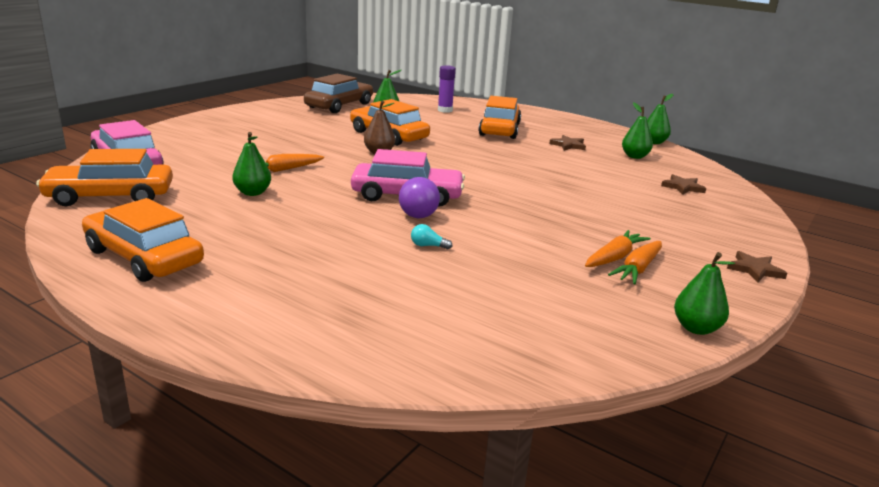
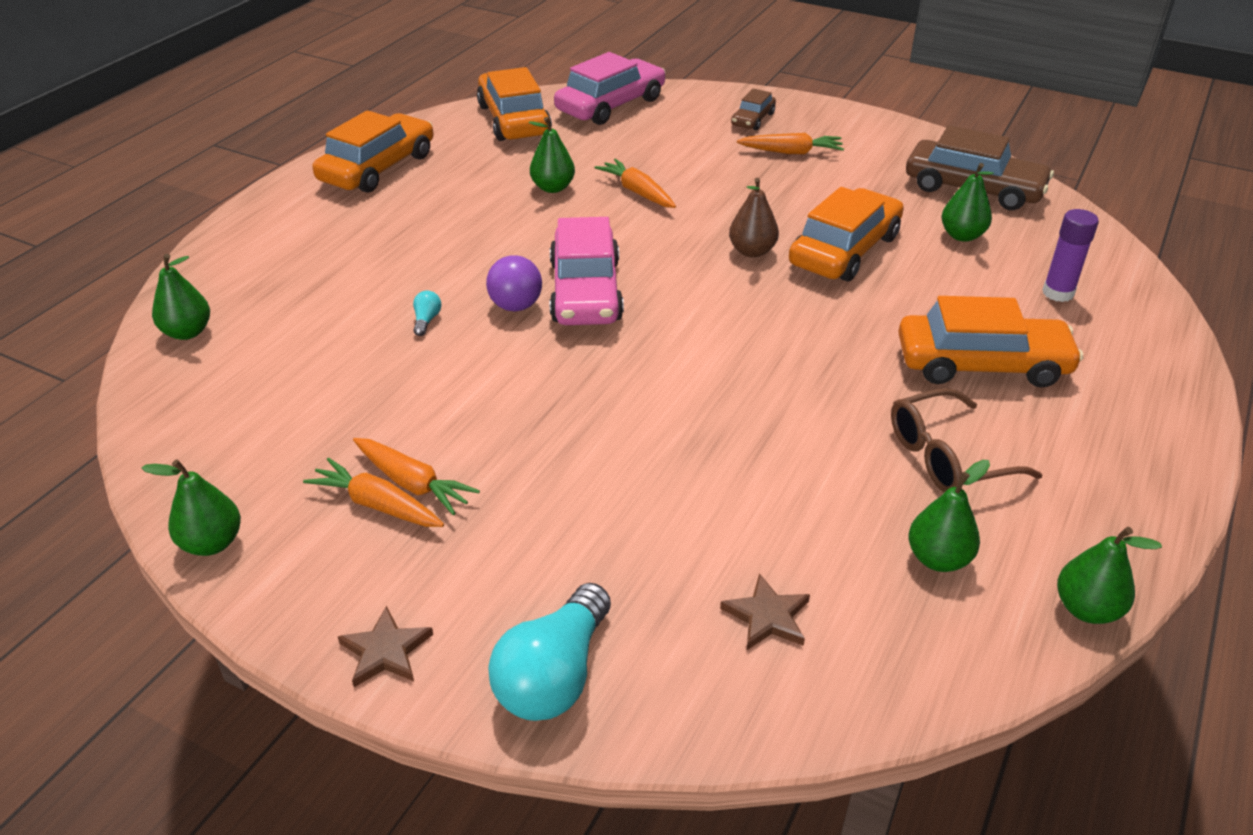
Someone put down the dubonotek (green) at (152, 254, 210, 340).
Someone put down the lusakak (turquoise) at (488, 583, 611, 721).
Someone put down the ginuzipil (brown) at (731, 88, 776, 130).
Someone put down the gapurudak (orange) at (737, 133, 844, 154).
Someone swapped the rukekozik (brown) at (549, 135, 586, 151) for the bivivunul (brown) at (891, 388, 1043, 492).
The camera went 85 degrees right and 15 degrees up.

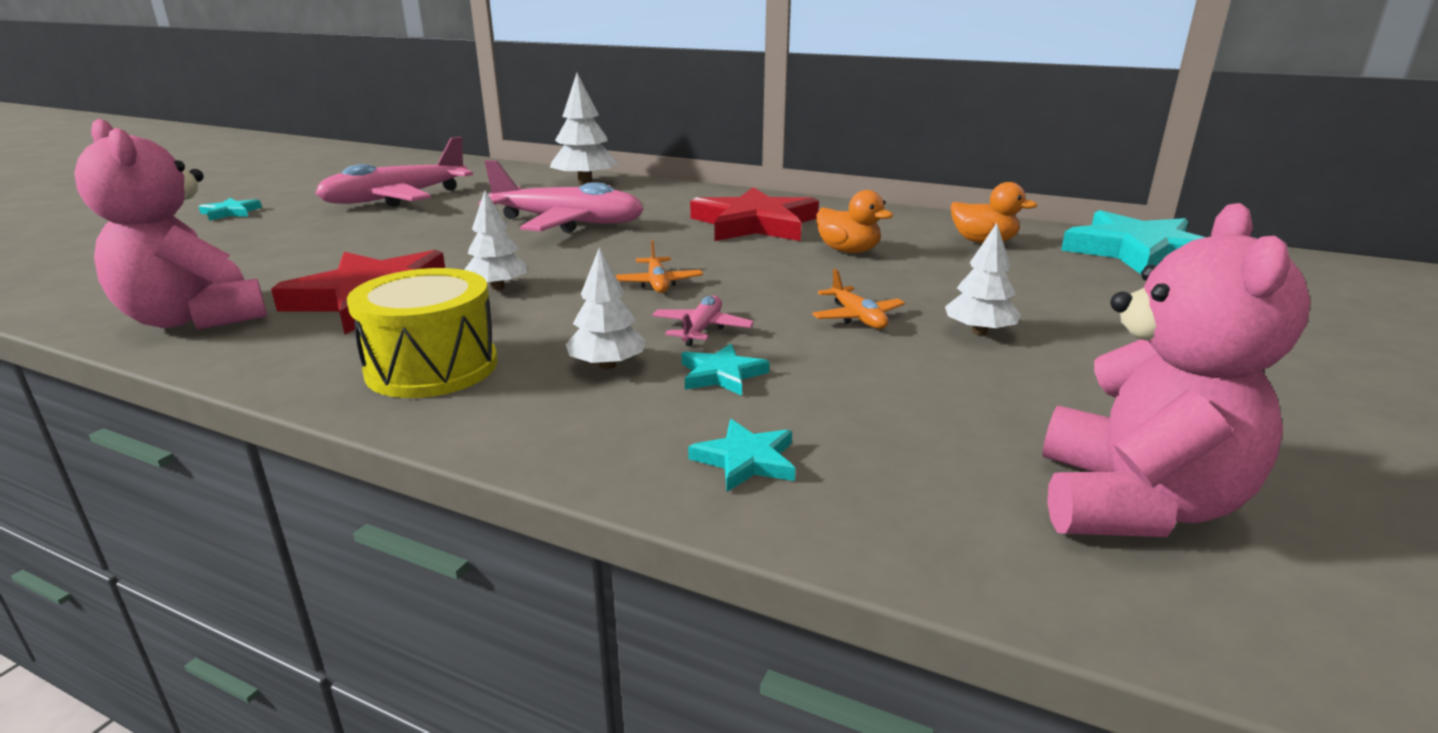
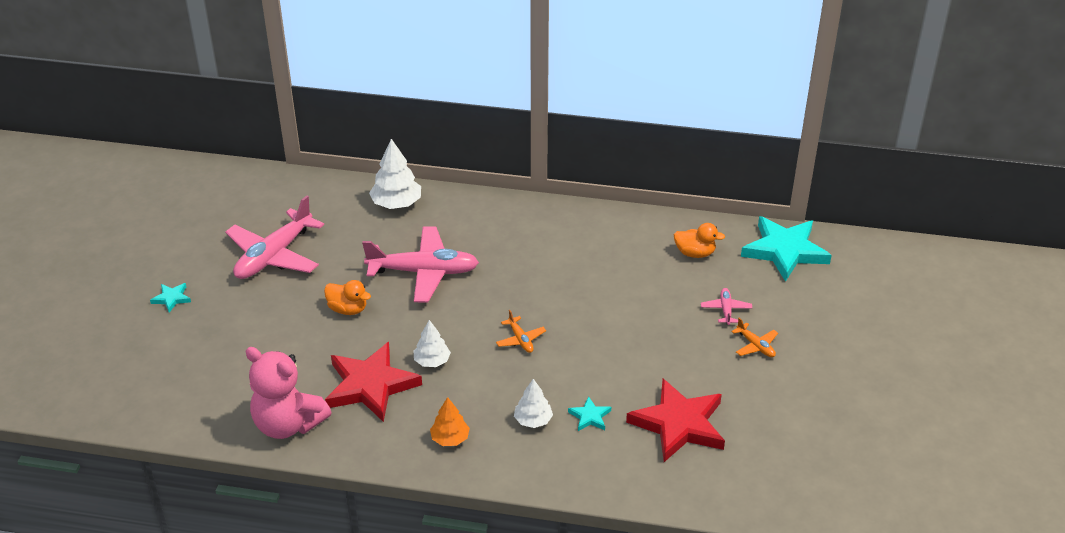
Someone took away the rukekozik (turquoise) at (688, 419, 795, 492).
Someone took away the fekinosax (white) at (945, 223, 1021, 335).
Someone took away the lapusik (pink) at (1042, 203, 1311, 537).
Someone carried the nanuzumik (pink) from (652, 296, 754, 346) to (701, 288, 752, 325).
Someone carried the rukekozik (red) from (690, 187, 819, 241) to (626, 379, 725, 462).
Someone carried the nanuzumik (orange) from (812, 269, 905, 329) to (731, 318, 778, 357).
Someone carried the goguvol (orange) from (817, 190, 893, 253) to (324, 280, 371, 315).
Someone swapped the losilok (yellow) at (347, 268, 498, 398) for the fekinosax (orange) at (430, 397, 470, 446).
The camera went 15 degrees left and 15 degrees up.

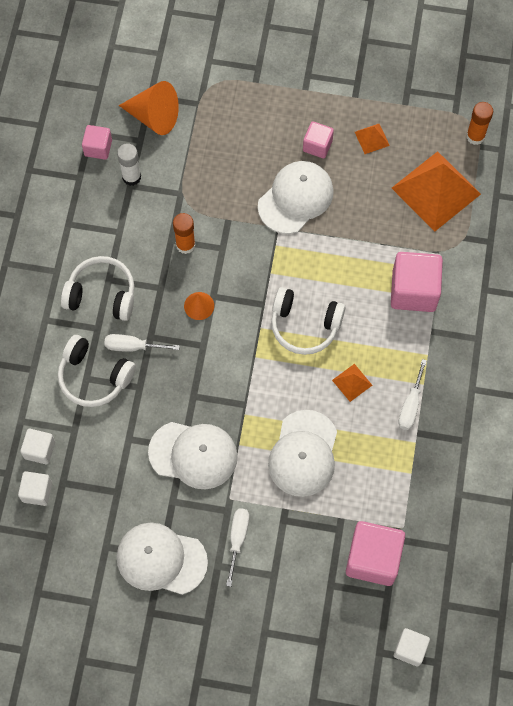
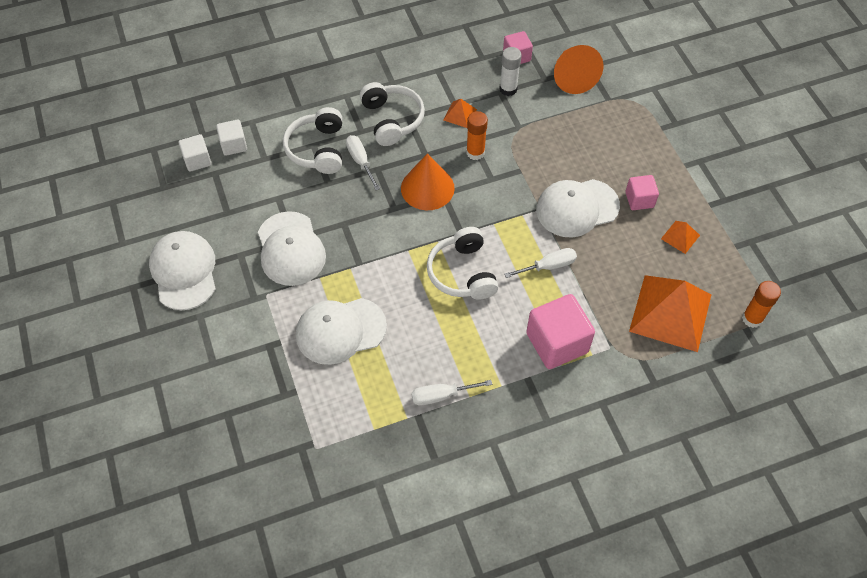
Someone took away the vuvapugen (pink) at (346, 521, 405, 586).
Someone took away the vuvapugen (white) at (394, 628, 430, 666).
Someone carried the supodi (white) from (226, 508, 249, 587) to (505, 248, 577, 278).
Someone carried the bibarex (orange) from (332, 364, 372, 402) to (443, 99, 477, 128).
Someone rotated the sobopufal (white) at (258, 161, 334, 234) by 150 degrees clockwise.
Someone scaled the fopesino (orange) at (184, 292, 214, 320) by 1.83.
The camera went 60 degrees right and 10 degrees down.

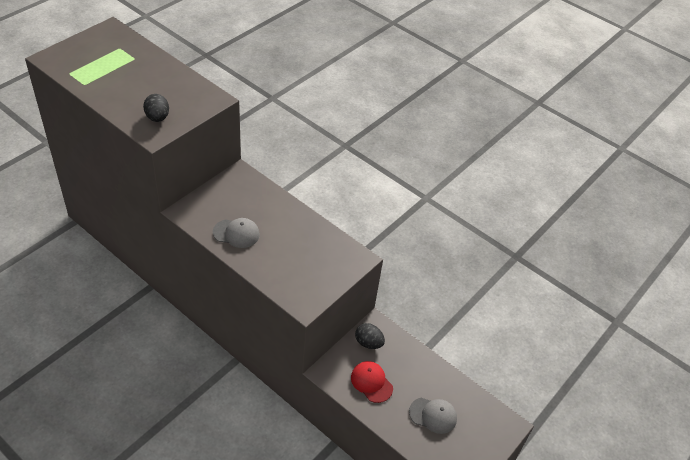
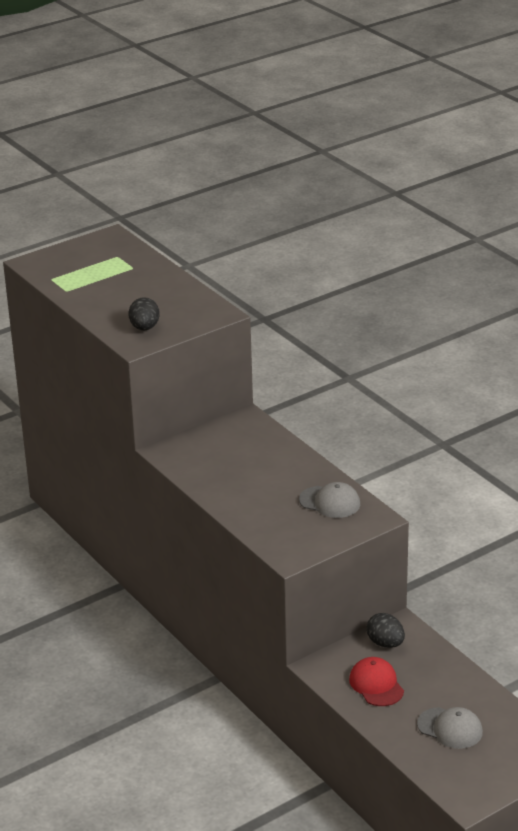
Someone carried the sobopufal (grey) from (213, 218, 260, 248) to (299, 482, 360, 518).
The camera went 20 degrees right and 15 degrees down.

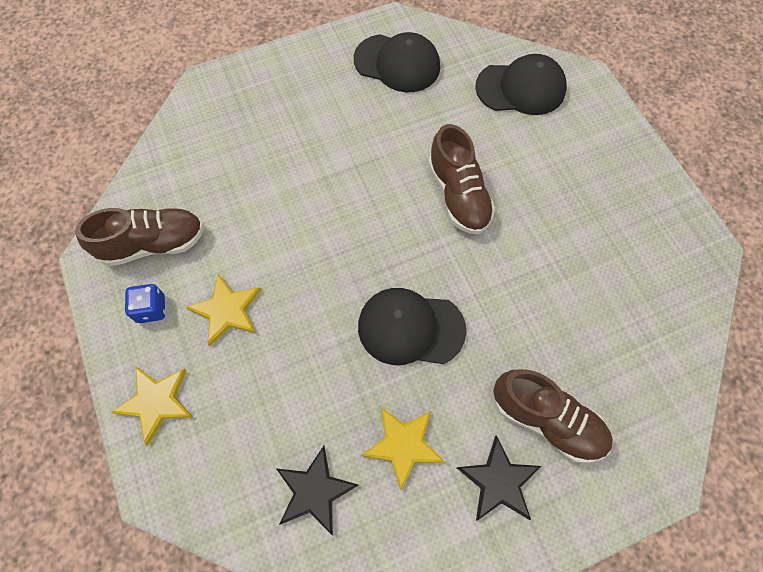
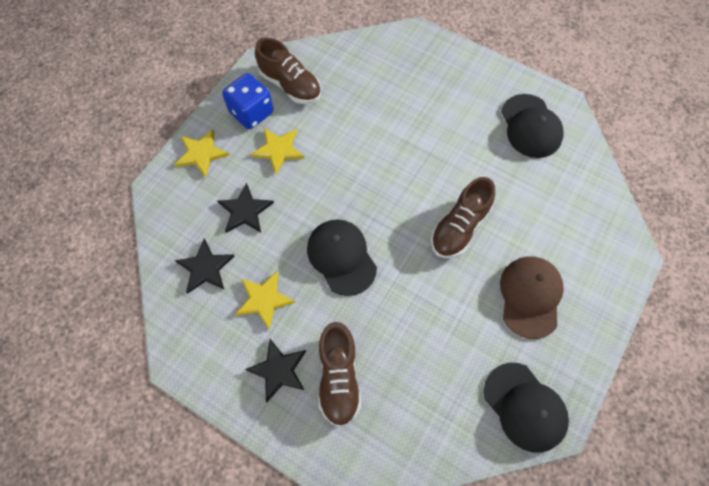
Someone put down the rukekozik (black) at (218, 183, 274, 233).
Someone put down the sobopufal (brown) at (500, 256, 564, 339).
Someone carried the sobopufal (black) from (475, 54, 567, 115) to (484, 363, 569, 453).
Someone scaled the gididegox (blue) at (125, 284, 165, 323) by 1.70.
The camera went 55 degrees right and 0 degrees up.

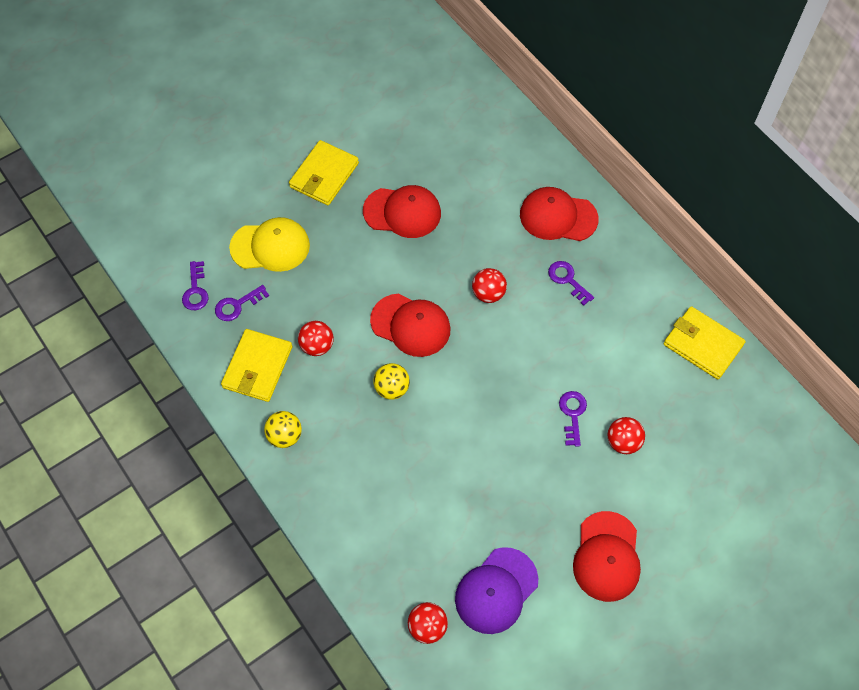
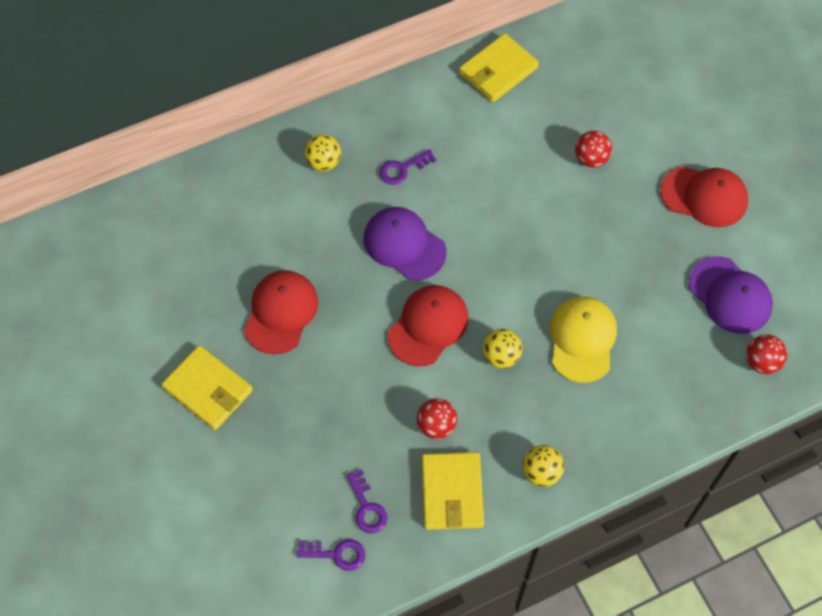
Someone took away the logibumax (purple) at (559, 391, 587, 447).
Someone carried the sobopufal (yellow) from (229, 217, 310, 272) to (549, 297, 617, 383).
Someone swapped the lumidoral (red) at (472, 268, 507, 303) for the sobopufal (purple) at (363, 207, 446, 280).
Someone swapped the sobopufal (red) at (520, 187, 599, 241) for the lumidoral (yellow) at (304, 134, 341, 171).
Someone rotated the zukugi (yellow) at (221, 329, 292, 402) by 60 degrees clockwise.
The camera went 80 degrees left and 0 degrees up.

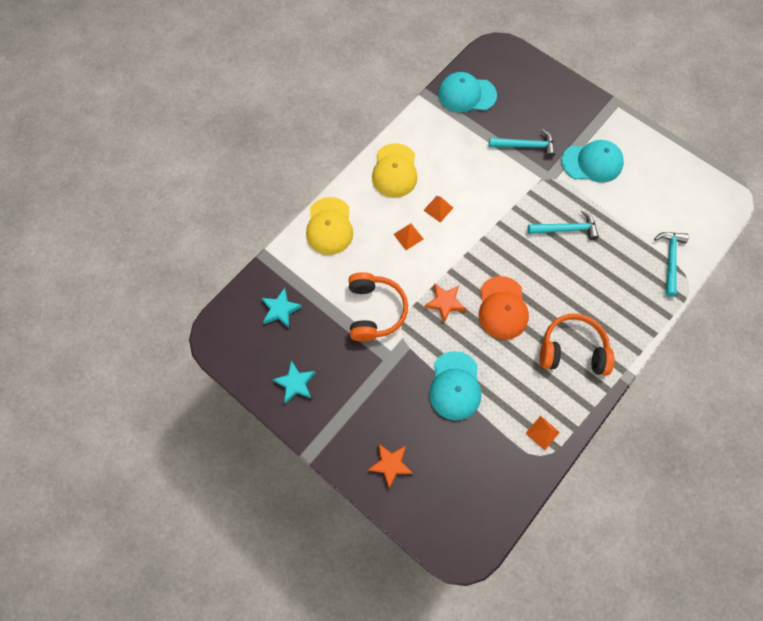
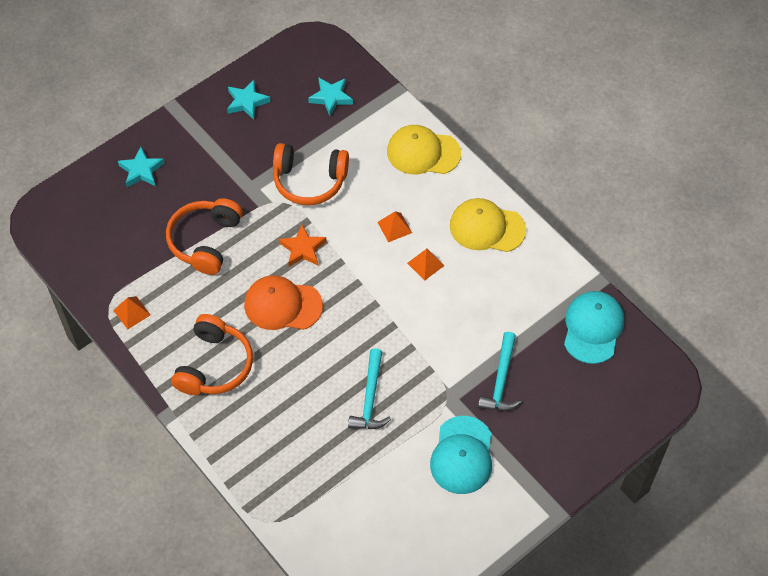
Someone took away the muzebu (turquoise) at (654, 232, 689, 297).
Someone swapped the sobopufal (turquoise) at (429, 351, 481, 420) for the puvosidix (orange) at (166, 198, 243, 275).
Someone repainted the rukekozik (orange) at (368, 443, 413, 488), which became the rukekozik (turquoise) at (118, 147, 165, 187).
The camera went 100 degrees right and 10 degrees down.

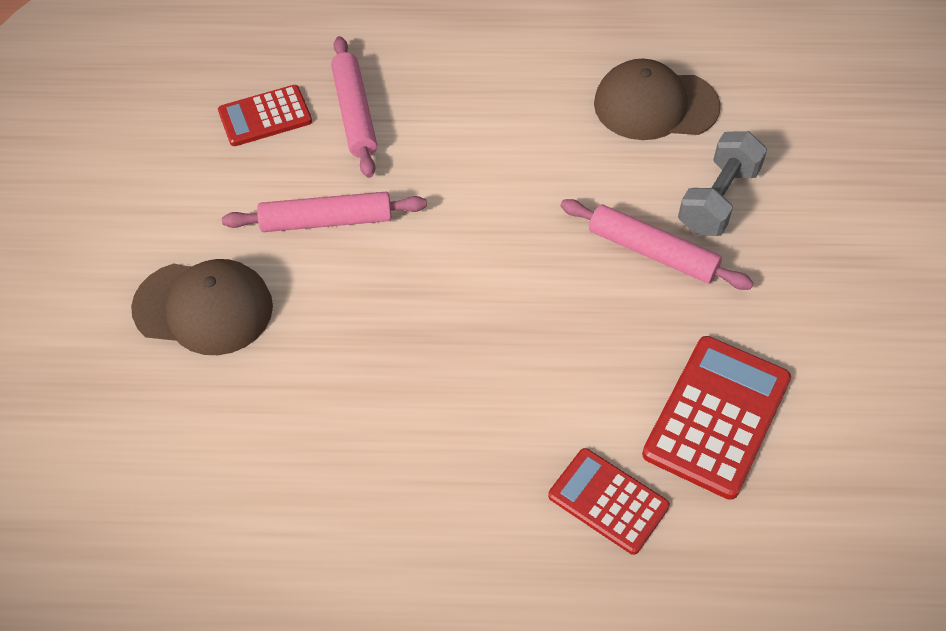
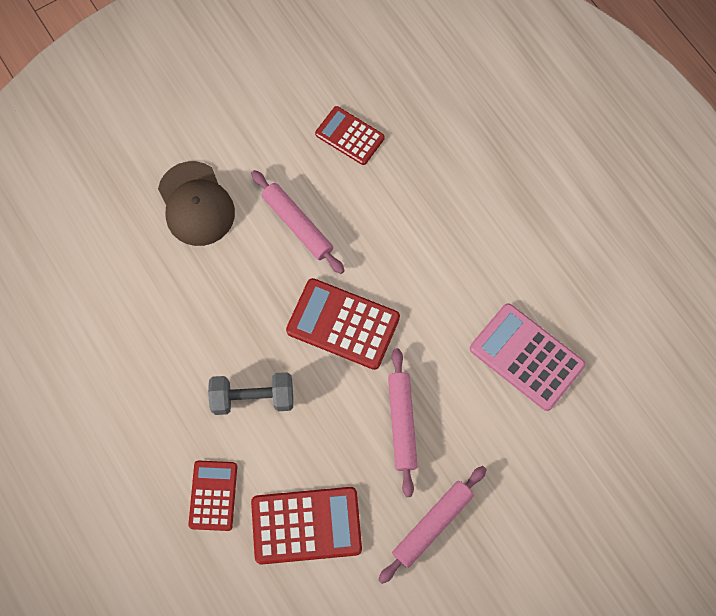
Someone put down the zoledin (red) at (286, 278, 400, 370).
Someone carried the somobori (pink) from (331, 36, 377, 178) to (378, 466, 487, 584).
Someone carried the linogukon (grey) from (678, 131, 767, 236) to (208, 372, 293, 415).
Someone swapped the sobopufal (brown) at (594, 59, 721, 140) for the zoledin (pink) at (470, 303, 586, 411).
The camera went 55 degrees right and 15 degrees up.

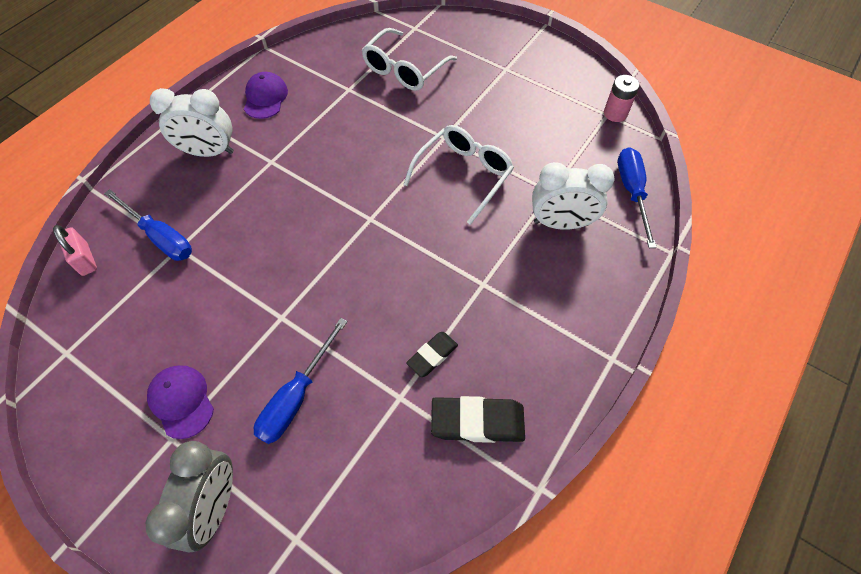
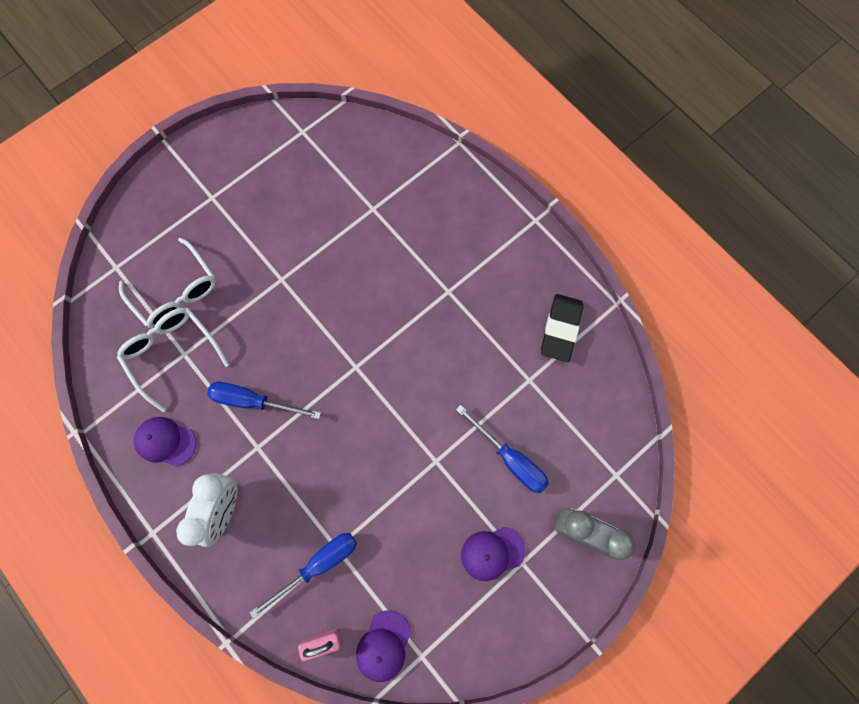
Someone took away the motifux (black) at (406, 332, 458, 377).
Someone took away the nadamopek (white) at (532, 162, 614, 230).
Someone took away the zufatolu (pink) at (604, 75, 640, 122).
Someone put down the sobopufal (purple) at (356, 611, 411, 682).
Someone carried the bivivunul (white) from (403, 125, 514, 225) to (117, 308, 229, 412).
Someone carried the supodi (blue) from (618, 147, 657, 248) to (207, 382, 321, 419).
The camera went 75 degrees left and 15 degrees up.

